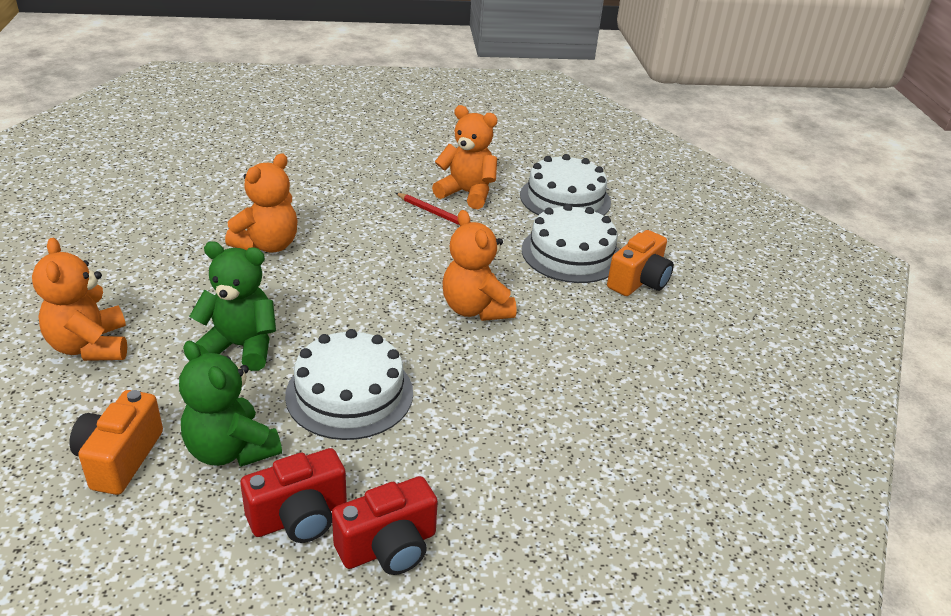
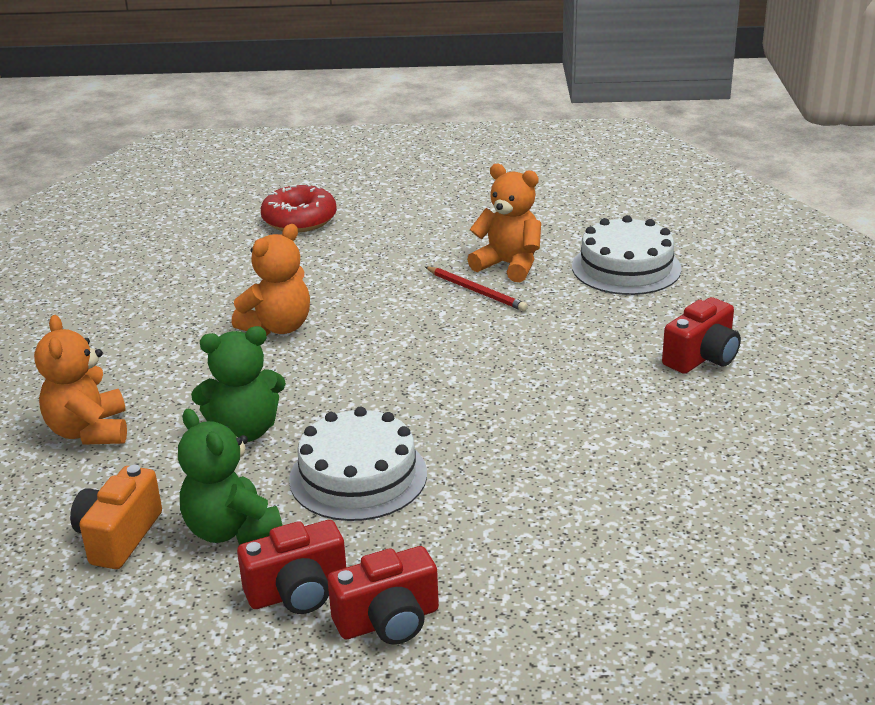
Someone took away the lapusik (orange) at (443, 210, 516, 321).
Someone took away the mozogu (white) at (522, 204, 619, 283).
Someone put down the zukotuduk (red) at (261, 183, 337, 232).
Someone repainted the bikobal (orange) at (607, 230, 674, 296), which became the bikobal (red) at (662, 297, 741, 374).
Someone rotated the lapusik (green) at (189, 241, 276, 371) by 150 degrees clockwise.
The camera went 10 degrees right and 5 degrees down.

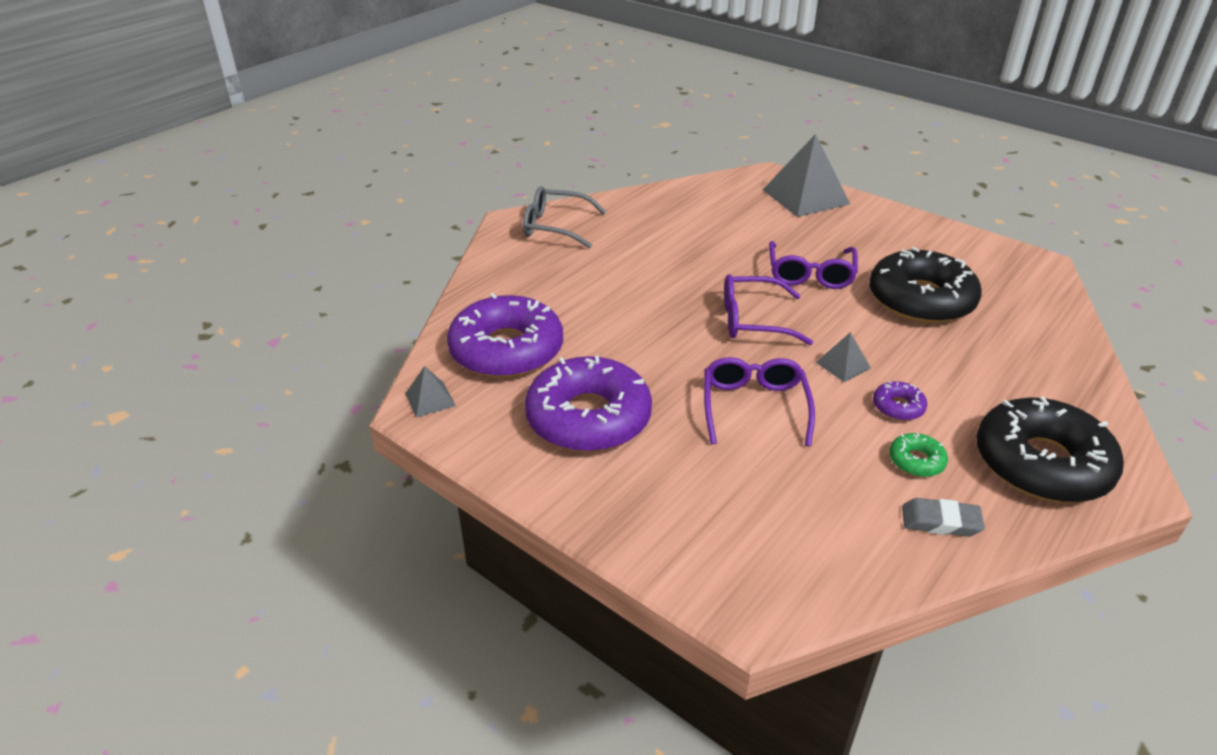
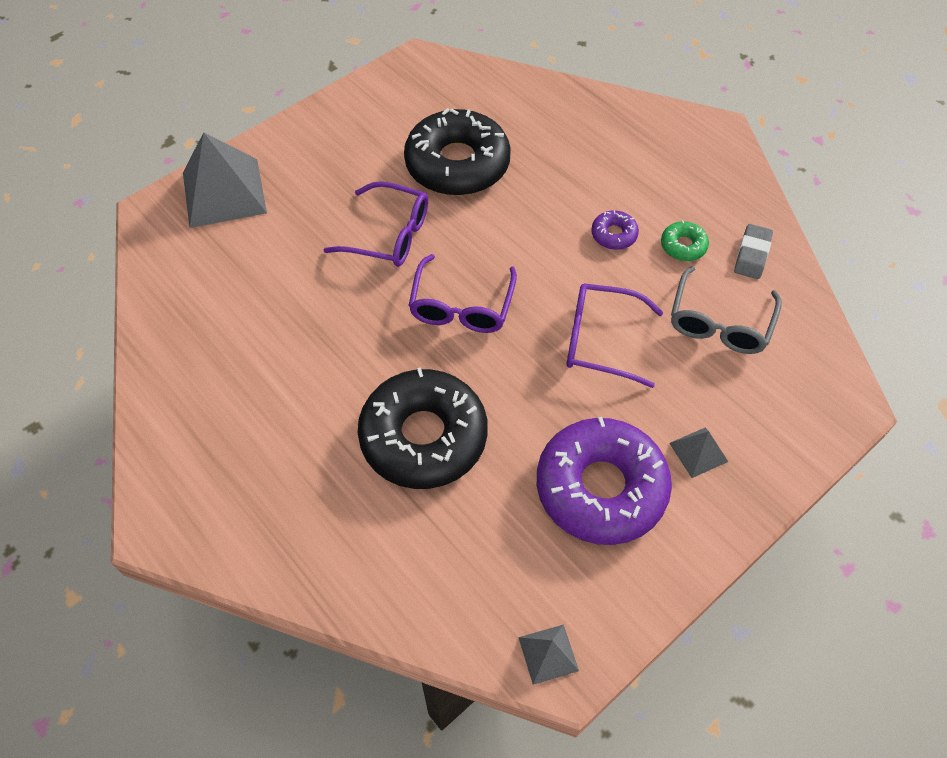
Someone took away the zukotuduk (purple) at (447, 293, 563, 378).
Someone carried the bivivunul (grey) from (523, 186, 606, 248) to (671, 266, 781, 354).
Someone carried the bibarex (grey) from (816, 332, 871, 382) to (669, 428, 728, 478).
Someone carried the zukotuduk (black) from (976, 397, 1124, 503) to (358, 368, 488, 489).
The camera went 80 degrees left and 20 degrees up.

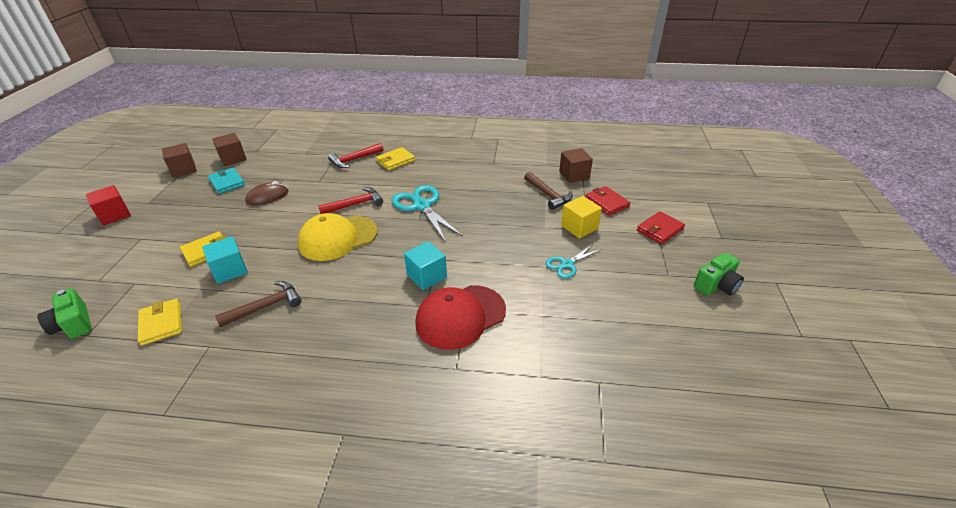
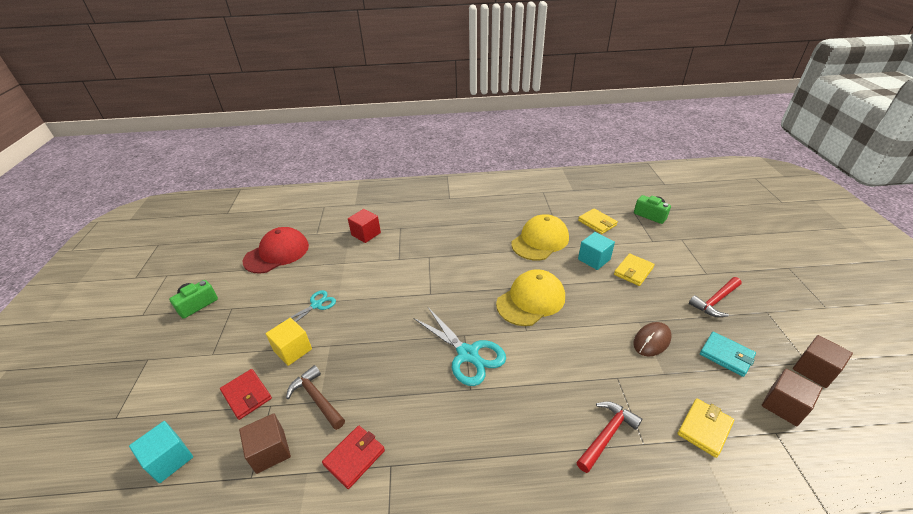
Someone carried the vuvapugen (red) from (86, 185, 131, 226) to (348, 209, 381, 243).
Someone carried the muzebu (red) from (318, 187, 383, 214) to (689, 277, 742, 317).
Someone carried the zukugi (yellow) from (376, 147, 415, 170) to (678, 398, 734, 458).
Someone carried the vuvapugen (turquoise) from (404, 241, 447, 290) to (129, 421, 193, 483).
Someone carried the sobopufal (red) from (415, 285, 506, 350) to (243, 227, 309, 274).
Someone carried the zukugi (red) from (637, 211, 685, 244) to (322, 426, 385, 489).
Someone swapped the muzebu (brown) at (215, 281, 302, 327) for the sobopufal (yellow) at (512, 214, 569, 261).
The camera went 170 degrees right and 0 degrees up.

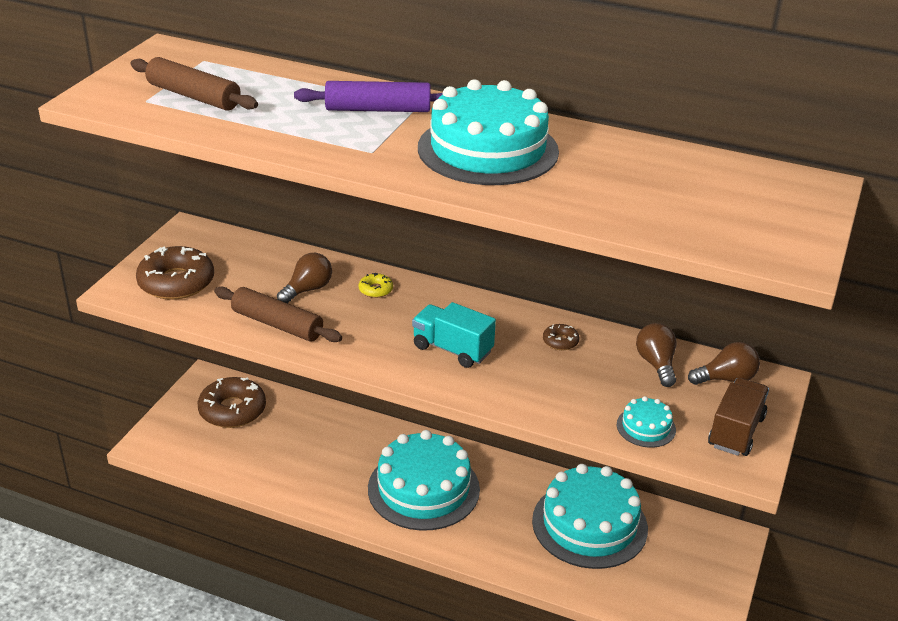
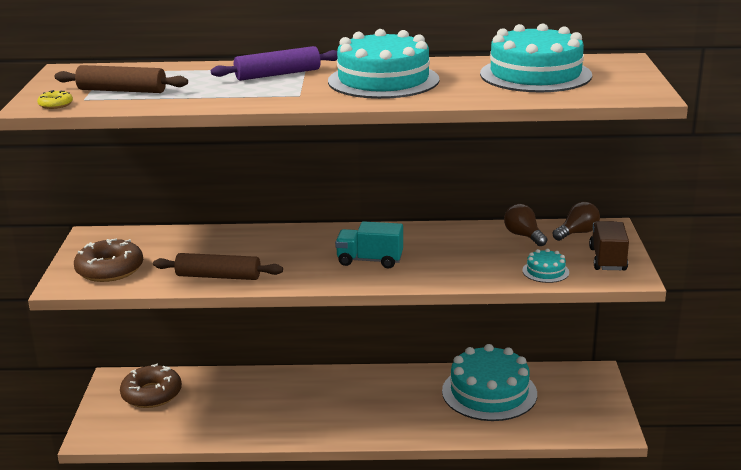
Someone took away the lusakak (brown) at (277, 253, 332, 303).
Someone took away the zukotuduk (brown) at (543, 324, 579, 350).
Someone carried the zukotuduk (yellow) from (359, 273, 393, 298) to (37, 90, 73, 109).
Someone carried the mozogu (turquoise) from (368, 430, 480, 531) to (480, 24, 592, 92).
The camera went 20 degrees left and 10 degrees down.

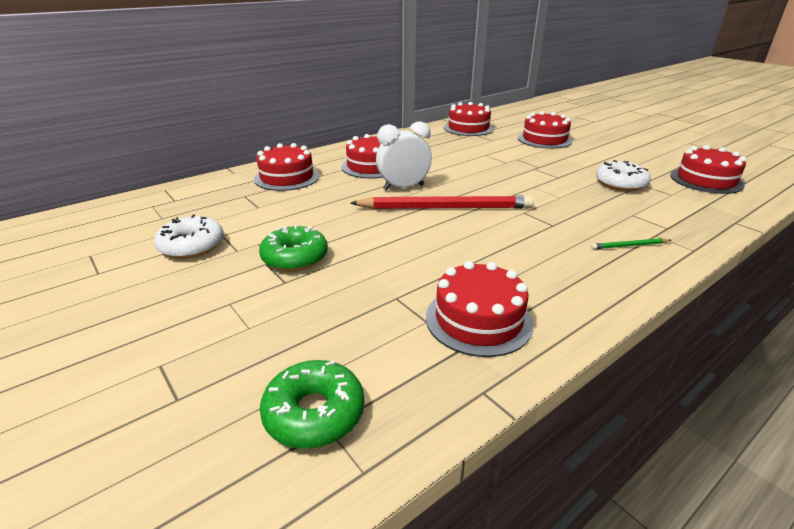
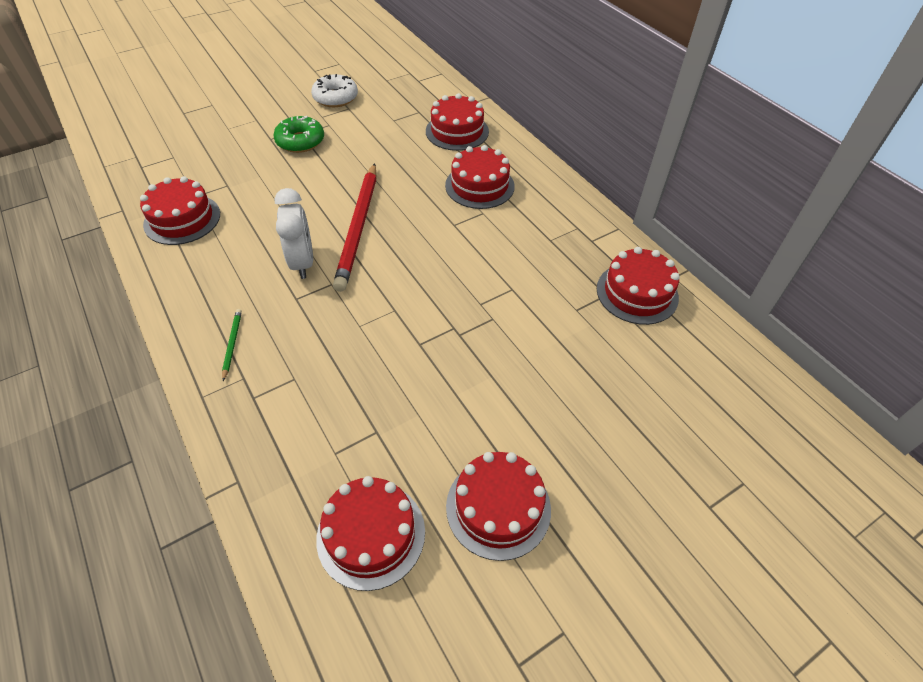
Someone took away the zukotuduk (green) at (260, 360, 364, 449).
Someone took away the zukotuduk (white) at (596, 160, 651, 191).
Someone carried the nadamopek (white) from (376, 121, 432, 191) to (275, 188, 313, 279).
Someone carried the mozogu (red) from (518, 111, 573, 149) to (446, 452, 551, 561).
The camera went 95 degrees right and 20 degrees up.

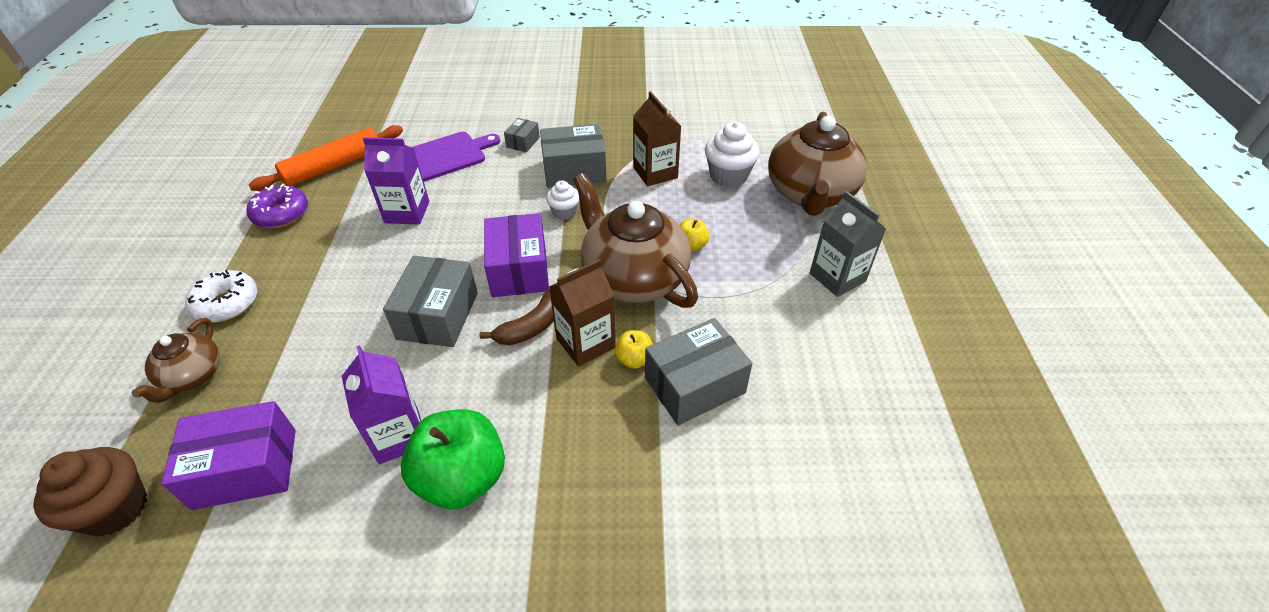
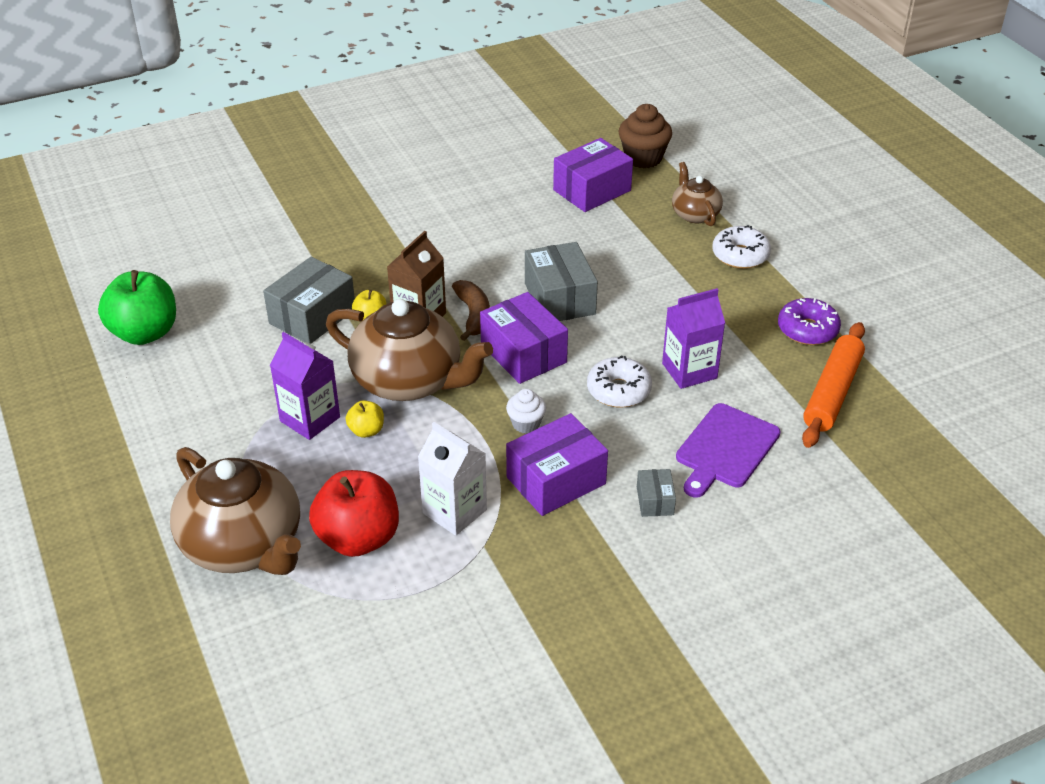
Someone took away the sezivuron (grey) at (810, 191, 886, 297).
Someone put down the zukotuduk (white) at (587, 355, 652, 408).
Someone carried the sezivuron (purple) from (342, 345, 421, 464) to (270, 332, 340, 440).
Someone carried the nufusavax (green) from (401, 409, 505, 509) to (98, 270, 176, 345).
Someone swapped the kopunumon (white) at (705, 122, 760, 188) for the nufusavax (red) at (309, 470, 399, 557).
Someone repainted the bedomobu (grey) at (540, 124, 607, 188), which became the bedomobu (purple) at (506, 413, 608, 516).
Someone repainted the sezivuron (brown) at (633, 91, 681, 186), which became the sezivuron (white) at (418, 422, 487, 536).
Someone rotated the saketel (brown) at (479, 289, 554, 345) by 150 degrees clockwise.
Someone rotated the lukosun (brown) at (768, 112, 867, 216) by 150 degrees clockwise.
The camera went 155 degrees right and 5 degrees down.

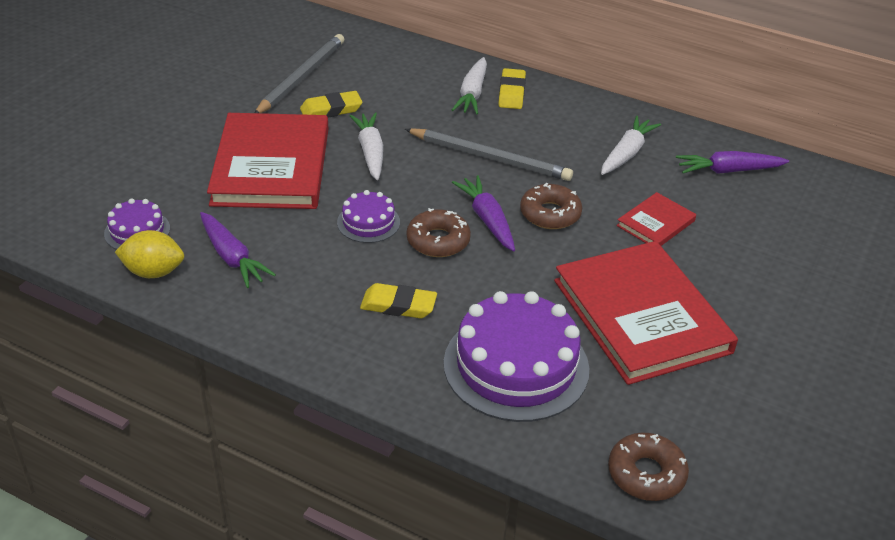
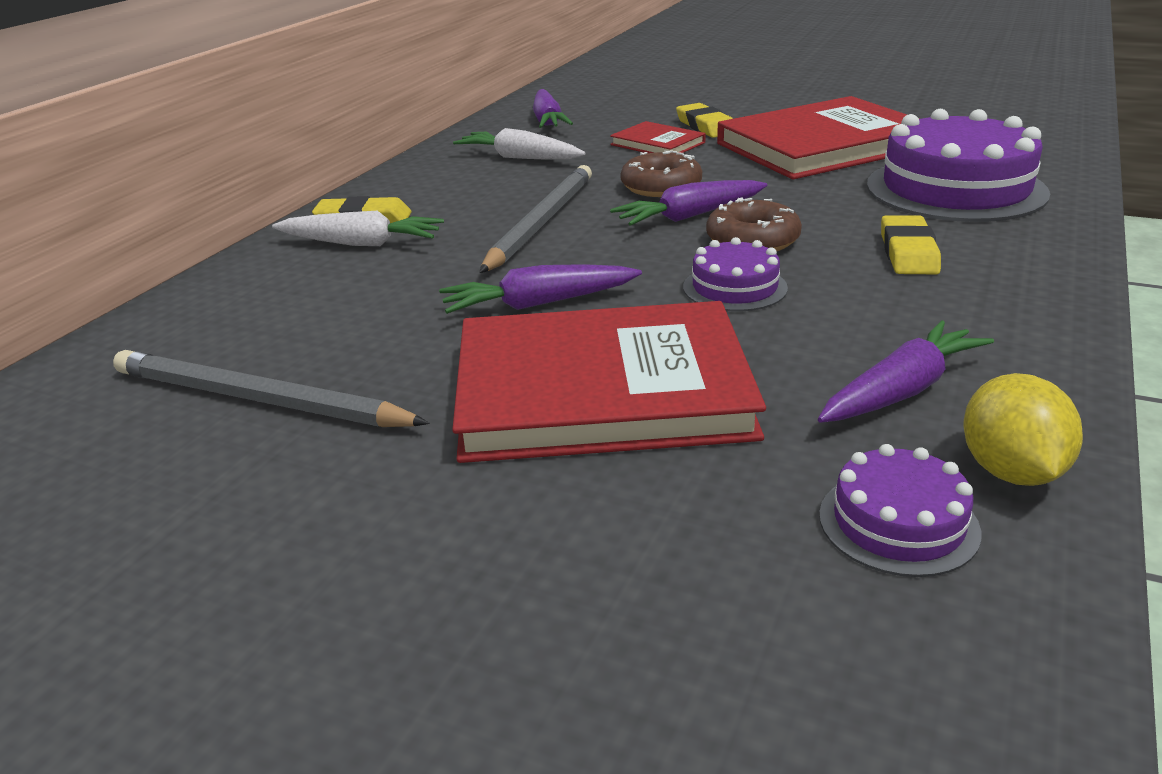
Someone took away the zukotuduk (brown) at (608, 432, 689, 501).
Someone carried the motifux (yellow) from (300, 91, 363, 118) to (676, 103, 733, 138).
Someone repainted the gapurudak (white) at (349, 113, 383, 180), which became the gapurudak (purple) at (439, 264, 642, 314).
The camera went 90 degrees left and 10 degrees down.

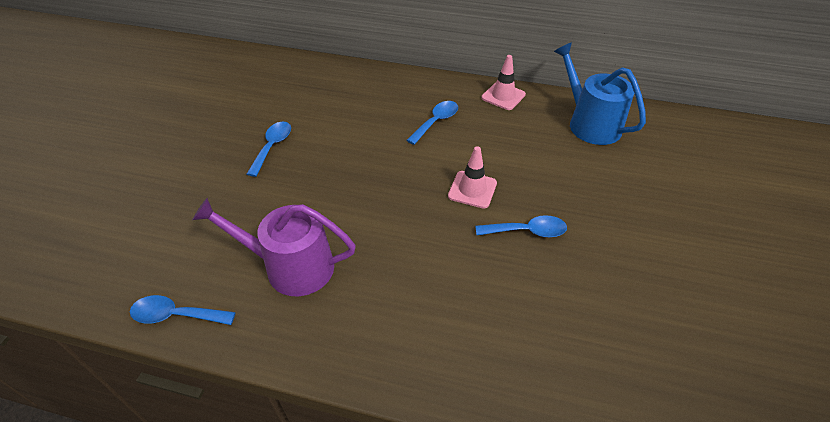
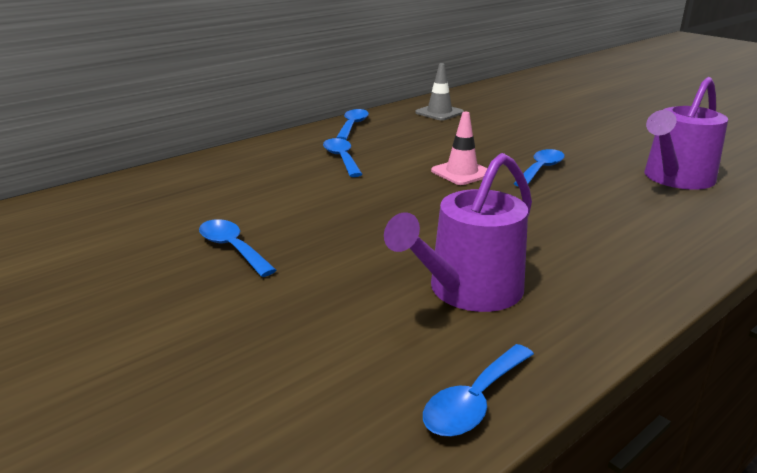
Someone put down the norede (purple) at (644, 77, 728, 190).
Someone swapped the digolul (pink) at (481, 55, 526, 110) for the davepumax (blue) at (336, 109, 369, 140).
Someone swapped the norede (blue) at (554, 42, 646, 145) for the digolul (grey) at (415, 63, 464, 120).
The camera went 55 degrees left and 20 degrees down.

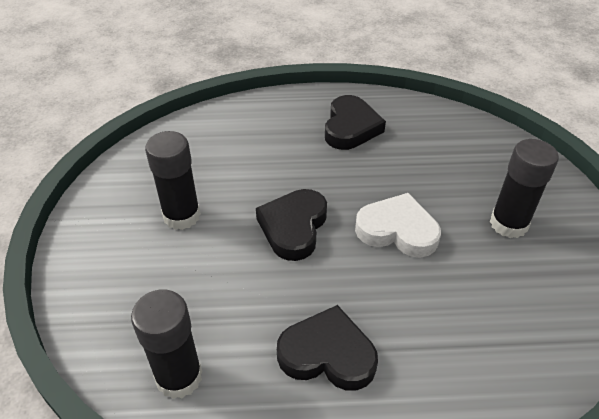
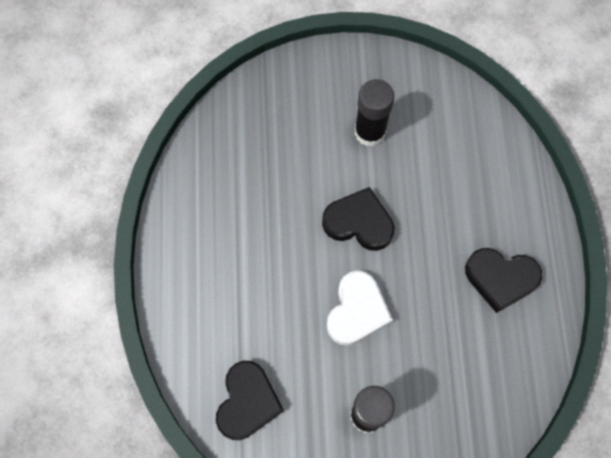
Someone took away the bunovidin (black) at (131, 290, 202, 399).
Someone carried the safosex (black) from (277, 305, 378, 391) to (216, 361, 284, 440).
The camera went 90 degrees right and 25 degrees up.

